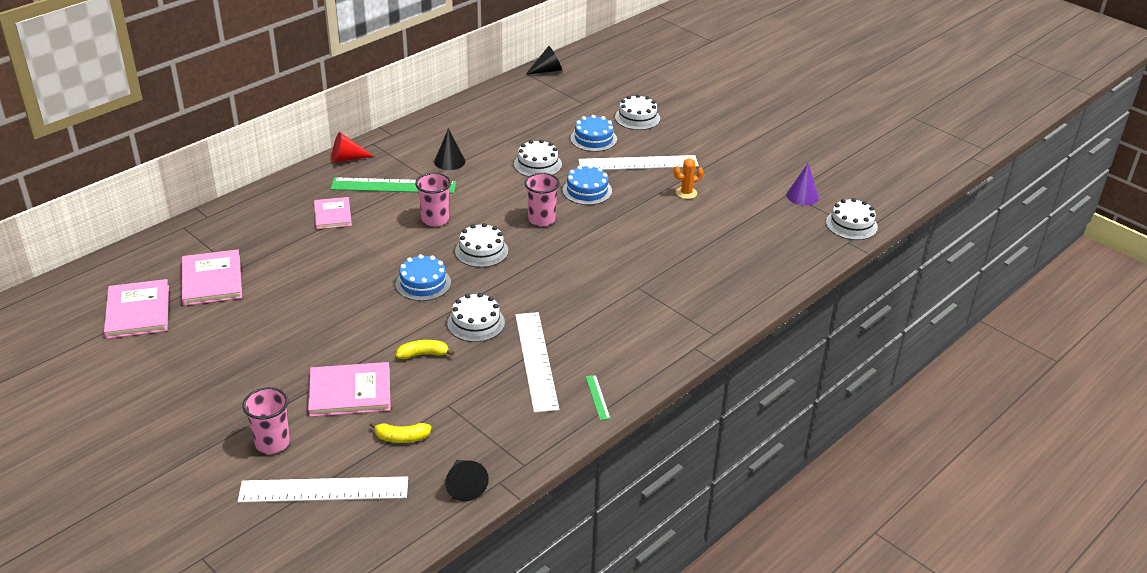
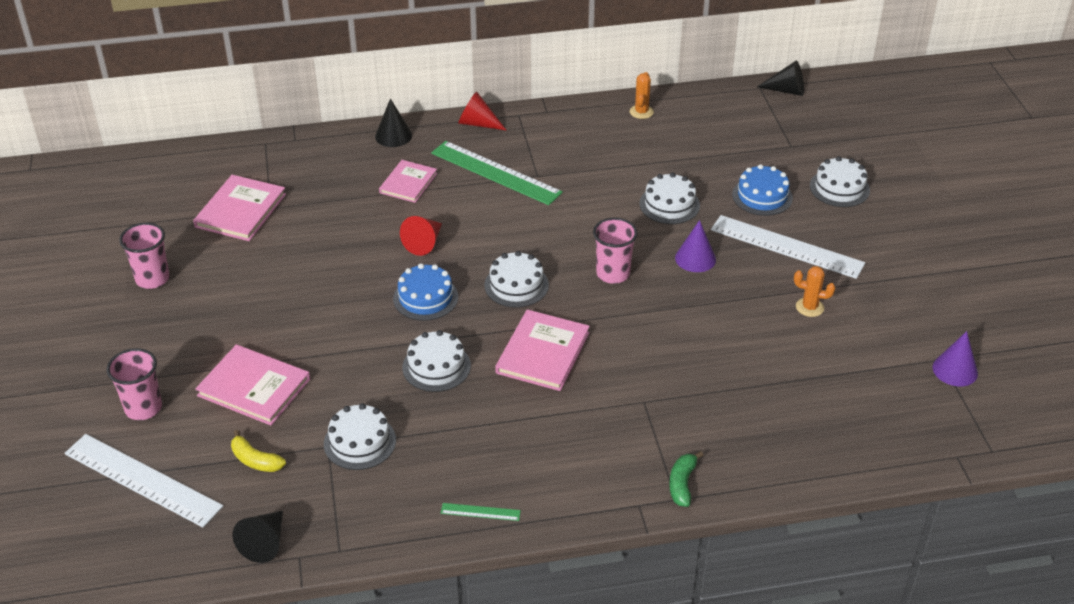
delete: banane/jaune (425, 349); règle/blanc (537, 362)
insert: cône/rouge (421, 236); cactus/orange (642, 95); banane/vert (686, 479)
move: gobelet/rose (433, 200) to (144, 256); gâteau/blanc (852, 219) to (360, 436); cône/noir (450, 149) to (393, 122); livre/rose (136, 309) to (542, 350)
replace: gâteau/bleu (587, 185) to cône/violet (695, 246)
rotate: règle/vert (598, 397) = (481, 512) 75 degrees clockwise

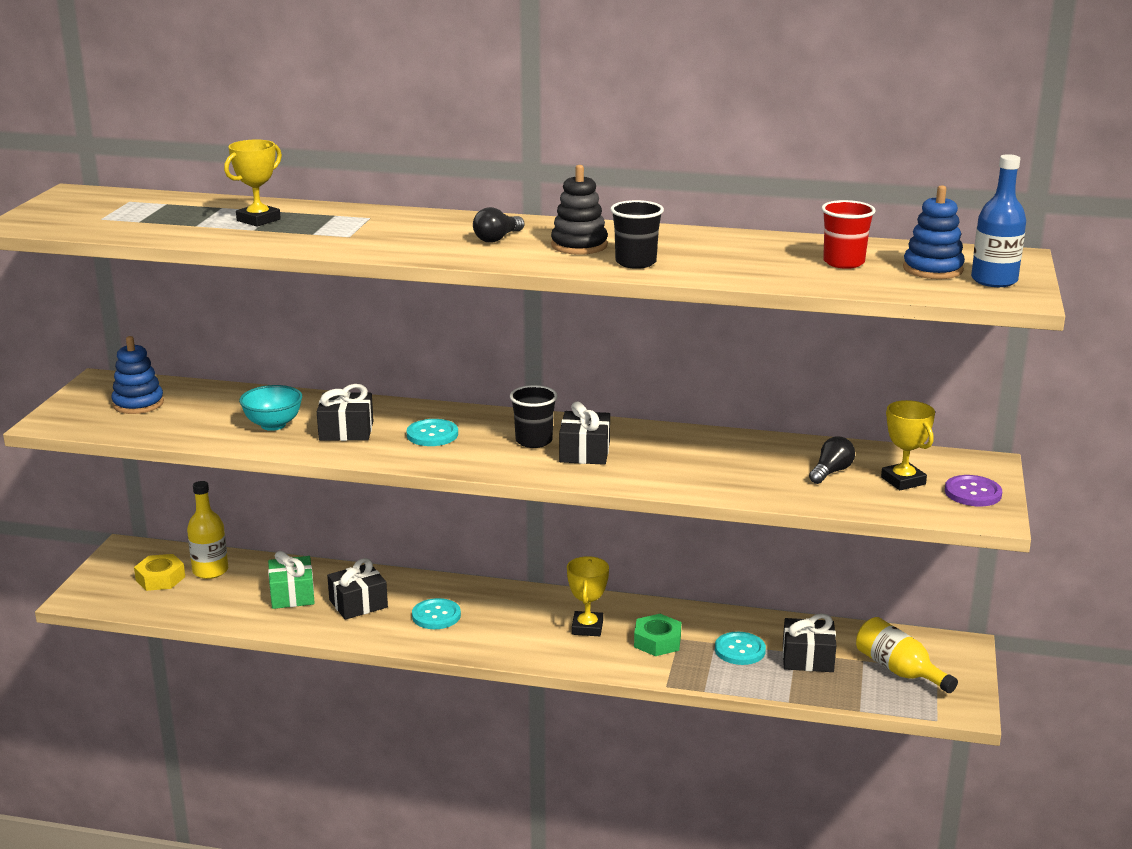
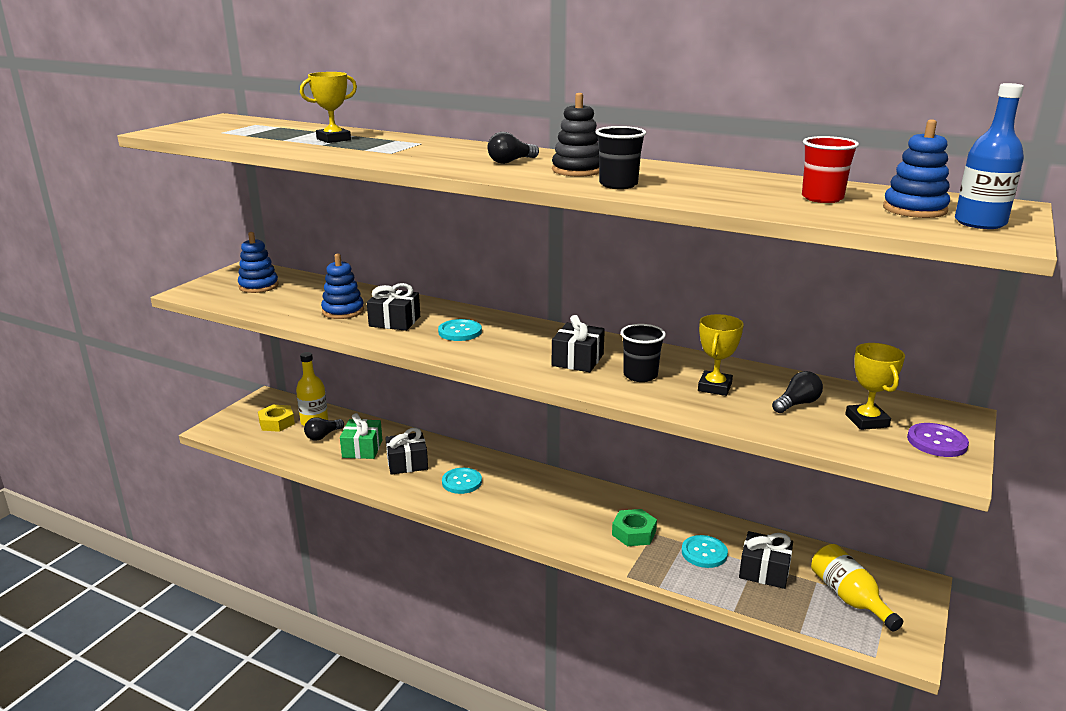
insert: ampoule/noir (324, 429)
move: gobelet/noir (534, 416) to (643, 353); trophée/jaune (588, 596) to (721, 355)
replace: bol/turquoise (270, 408) to jouet à empiler/bleu (342, 286)

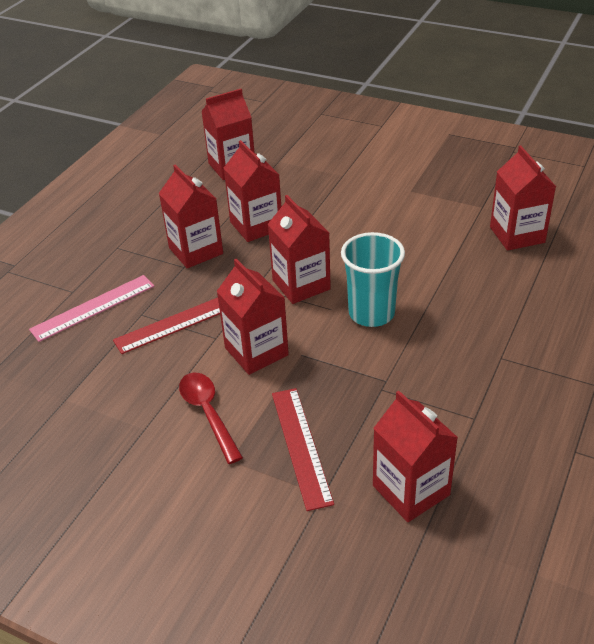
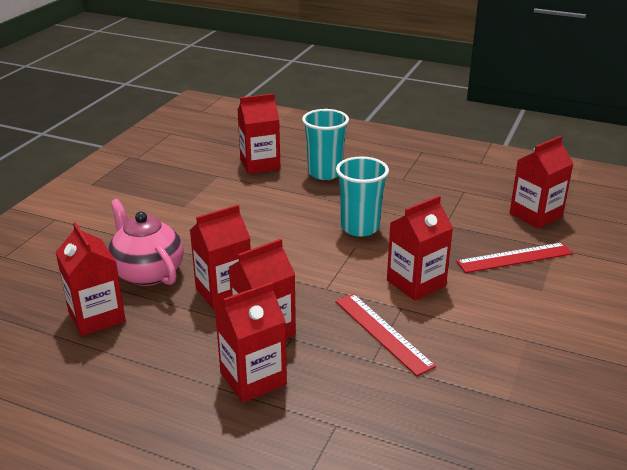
delete: règle/rose (91, 308); cuillère/rouge (211, 418)
insert: théière/rose (146, 242); gobelet/turquoise (325, 144)
move: brique de lait/rouge (299, 249) to (251, 342)

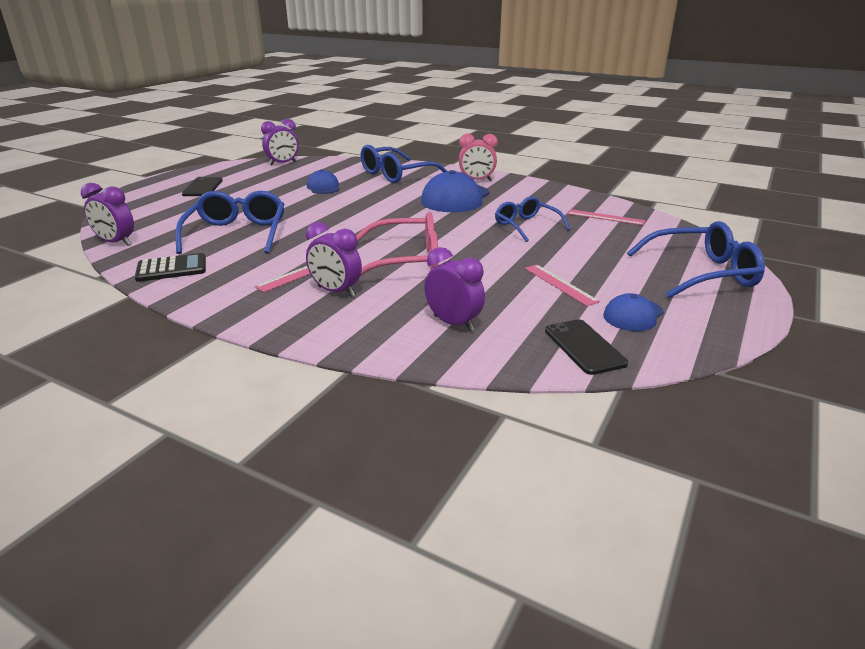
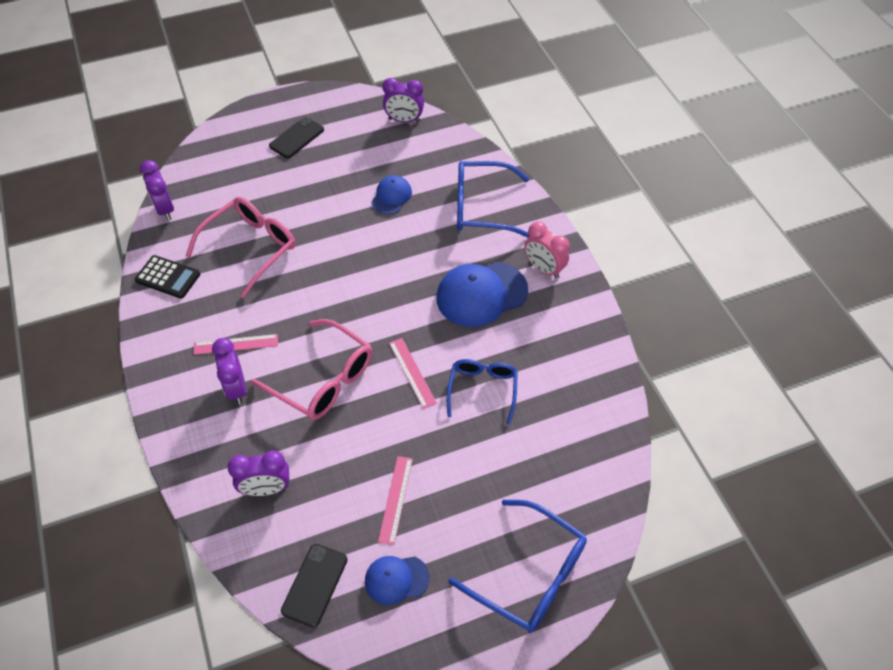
move: règle/rose (606, 217) to (413, 373)
recolor: lunettes/bleu (229, 222) to lunettes/rose (241, 247)
rotate: réveil/violet (454, 289) = (258, 473) 90 degrees clockwise

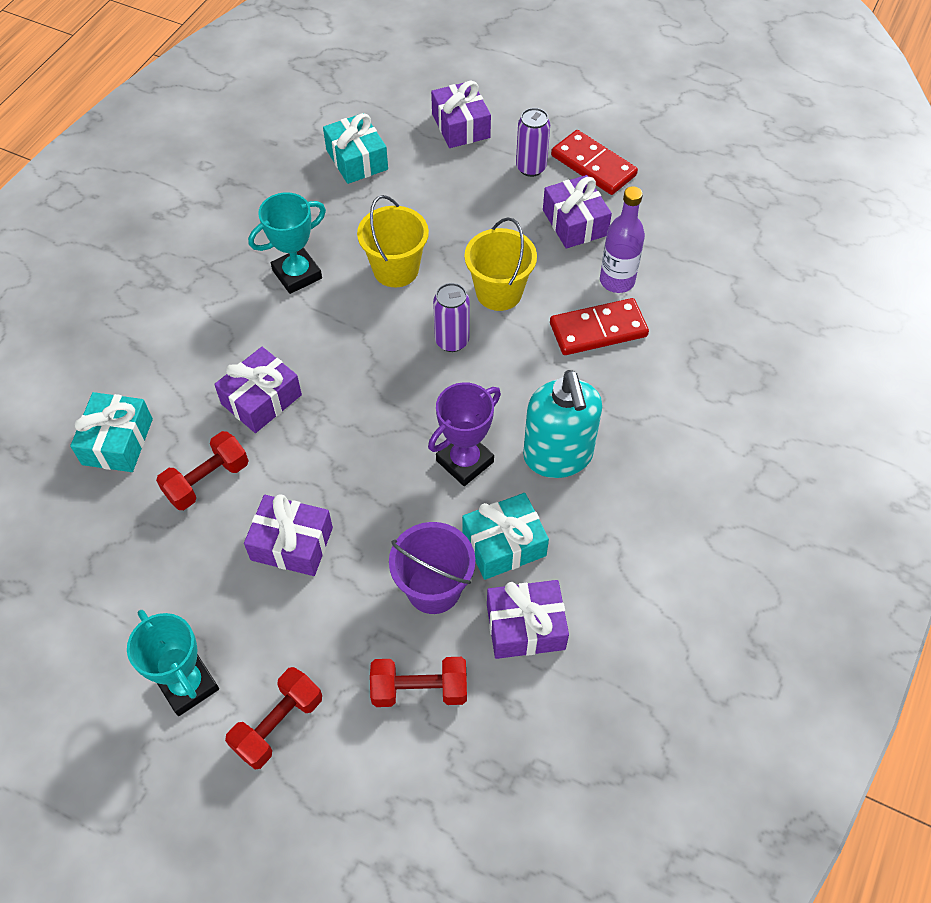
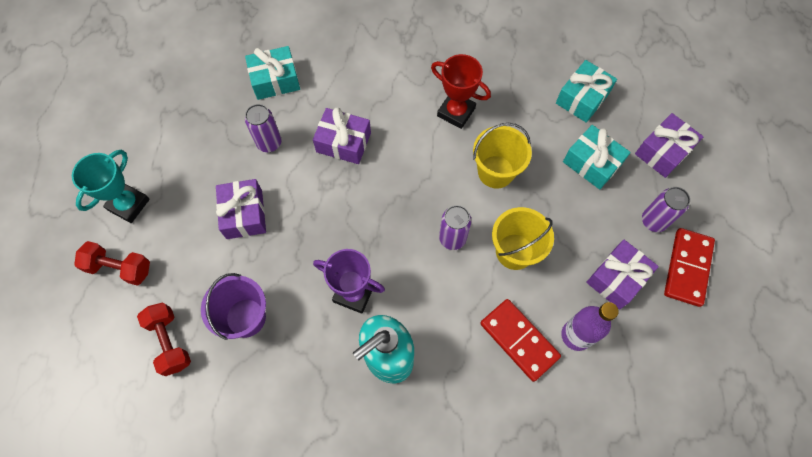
delete: cadeau/violet (528, 619)
move: cadeau/turquoise (505, 536) to (597, 157)
replace: haltère/rouge (202, 470) to canette/violet (263, 128)
recolor: trophée/turquoise (287, 243) to trophée/rouge (461, 91)

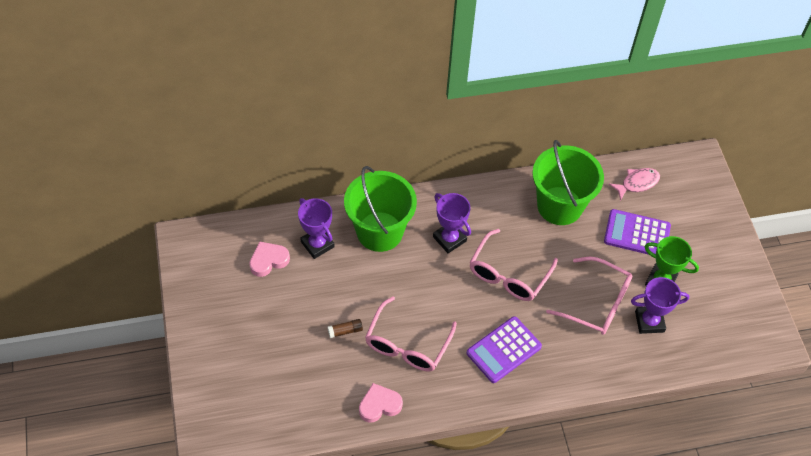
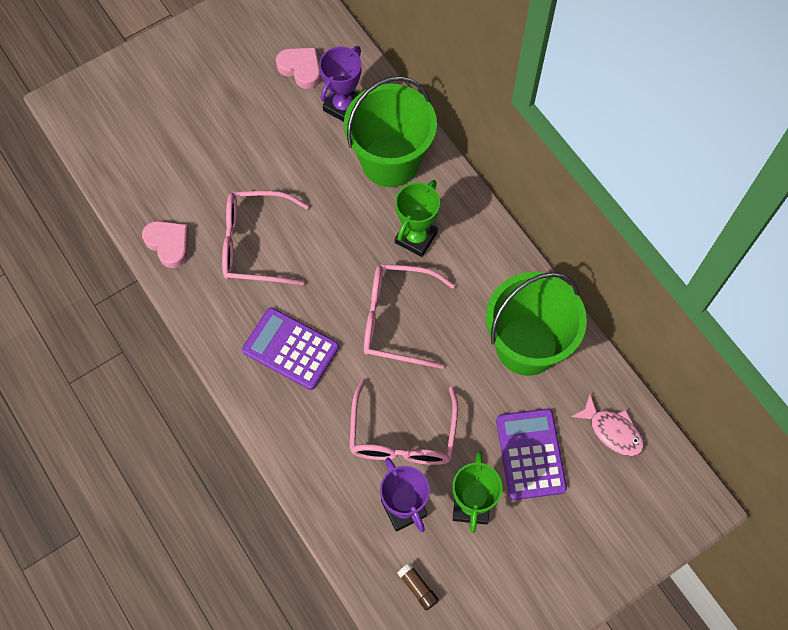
move: bâton de colle/marron (345, 328) to (418, 586)
recolor: trophée/violet (452, 223) to trophée/vert (417, 218)

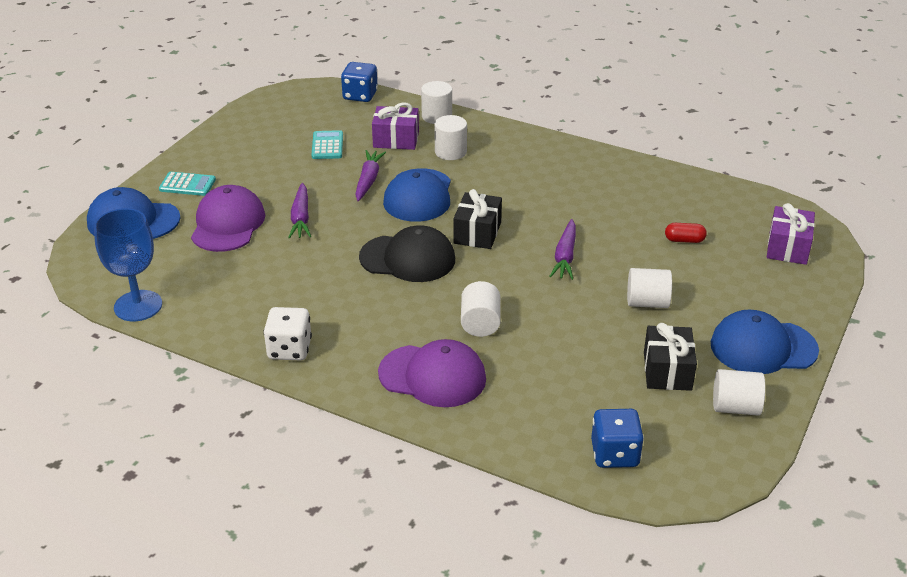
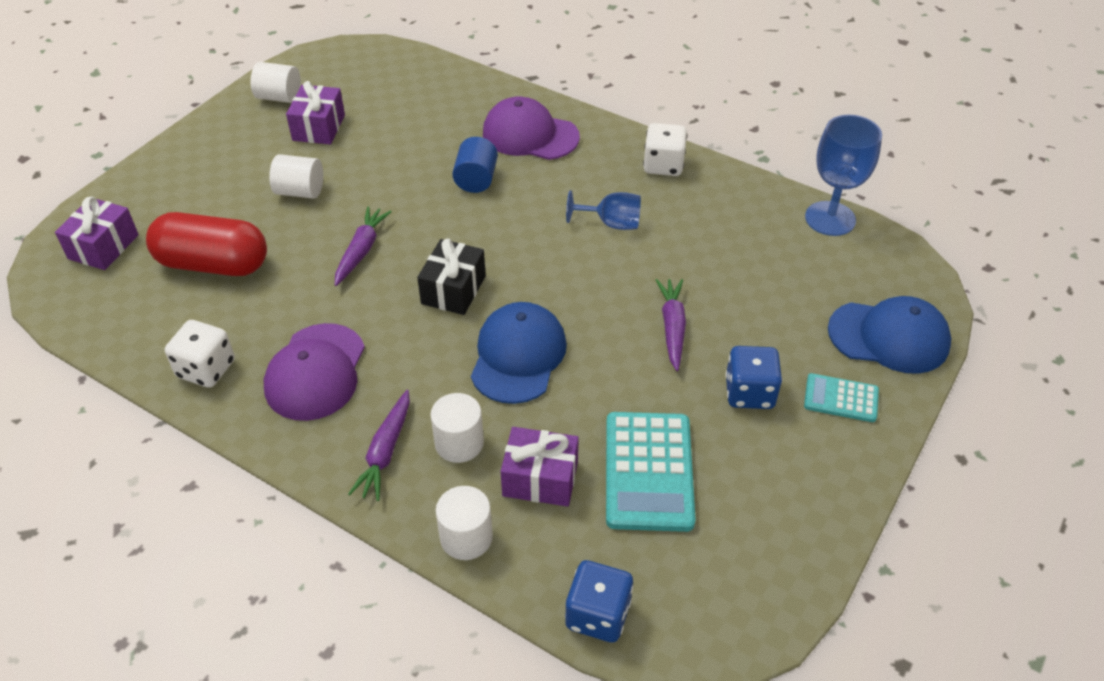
delete: casquette/noir (407, 253); casquette/bleu (765, 342)
insert: dé/blanc (200, 354); verre à pied/bleu (603, 210)
move: casquette/violet (228, 218) to (314, 372); carotte/violet (370, 176) to (379, 445); dé/bleu (617, 438) to (754, 377)
recolor: cadeau/noir (670, 357) to cadeau/violet (315, 112); cylindre/blanc (481, 309) to cylindre/bleu (475, 165)
resize: gélule/rouge (686, 233) = (206, 244) x2.46; calculatrice/turquoise (327, 144) = (651, 472) x1.81

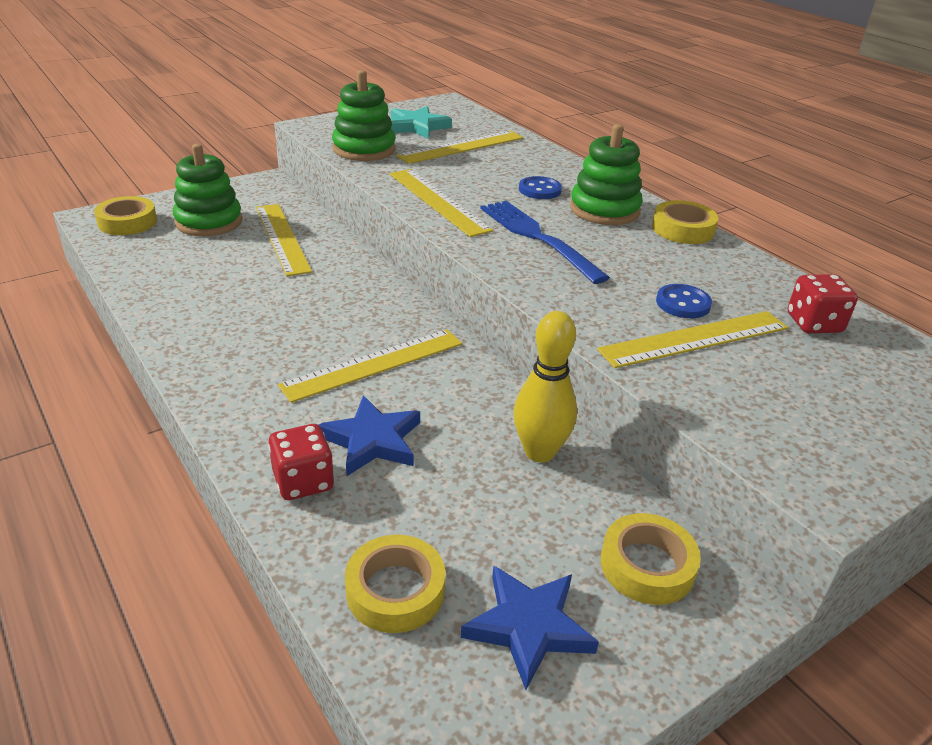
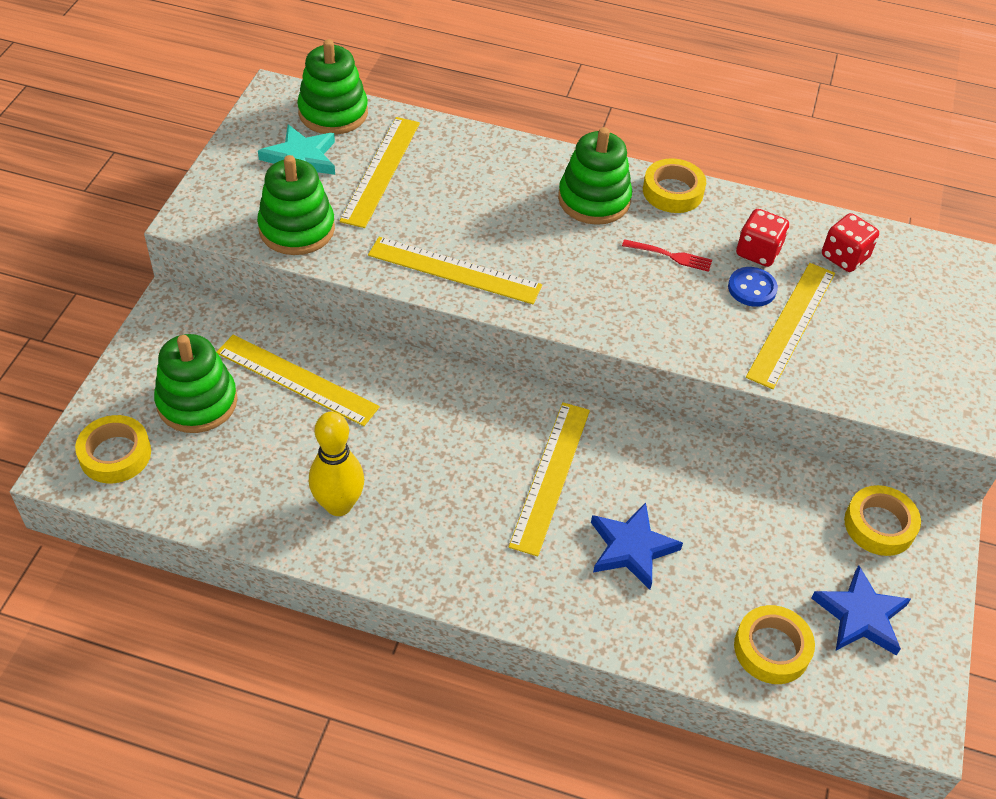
delete: fourchette/bleu (545, 242); bouton/bleu (540, 187)
insert: jouet à empiler/vert (332, 87); fourchette/rouge (667, 255)
move: quille/jaune (545, 387) to (336, 464); dé/rouge (301, 462) to (762, 238)

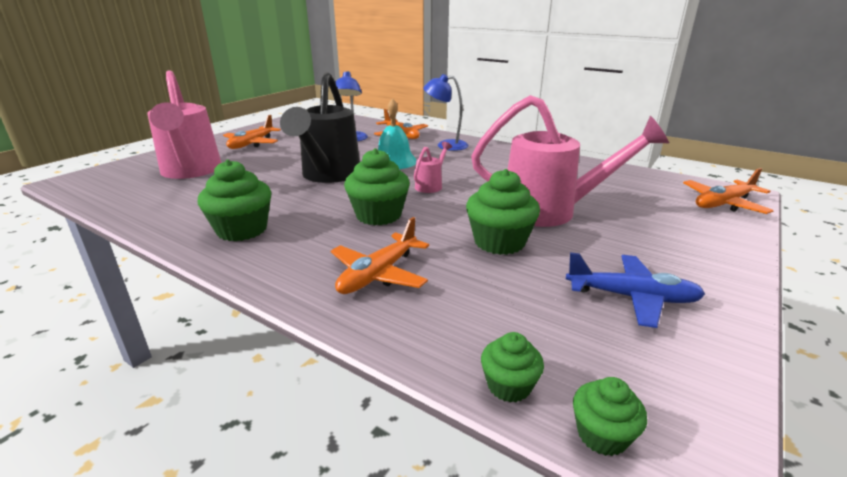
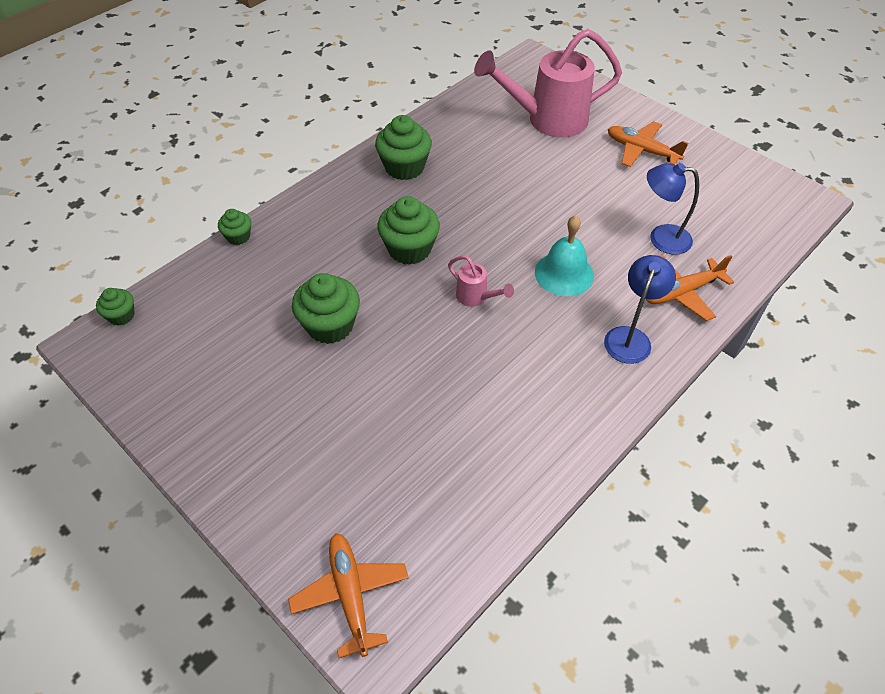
delete: arrosoir/noir (320, 127); avion/orange (380, 255); arrosoir/rose (570, 161); avion/bleu (635, 290)
move: muffin/vert (512, 367) to (234, 227)

